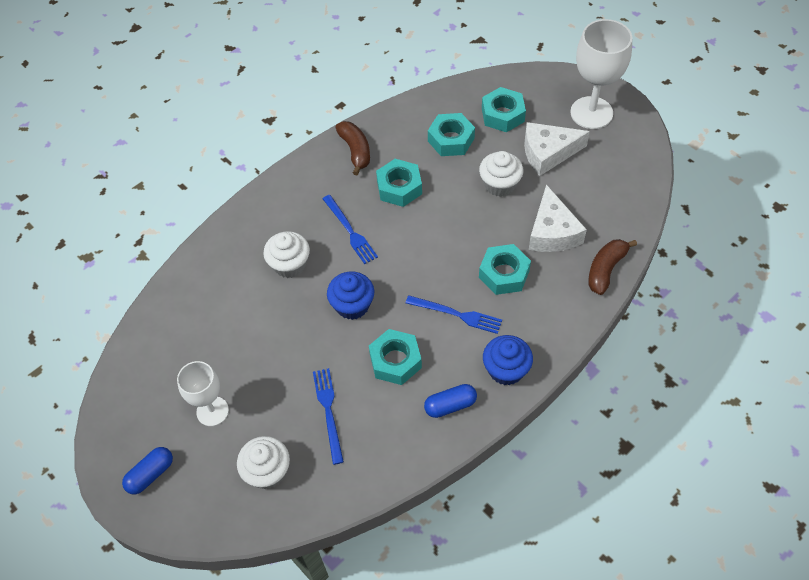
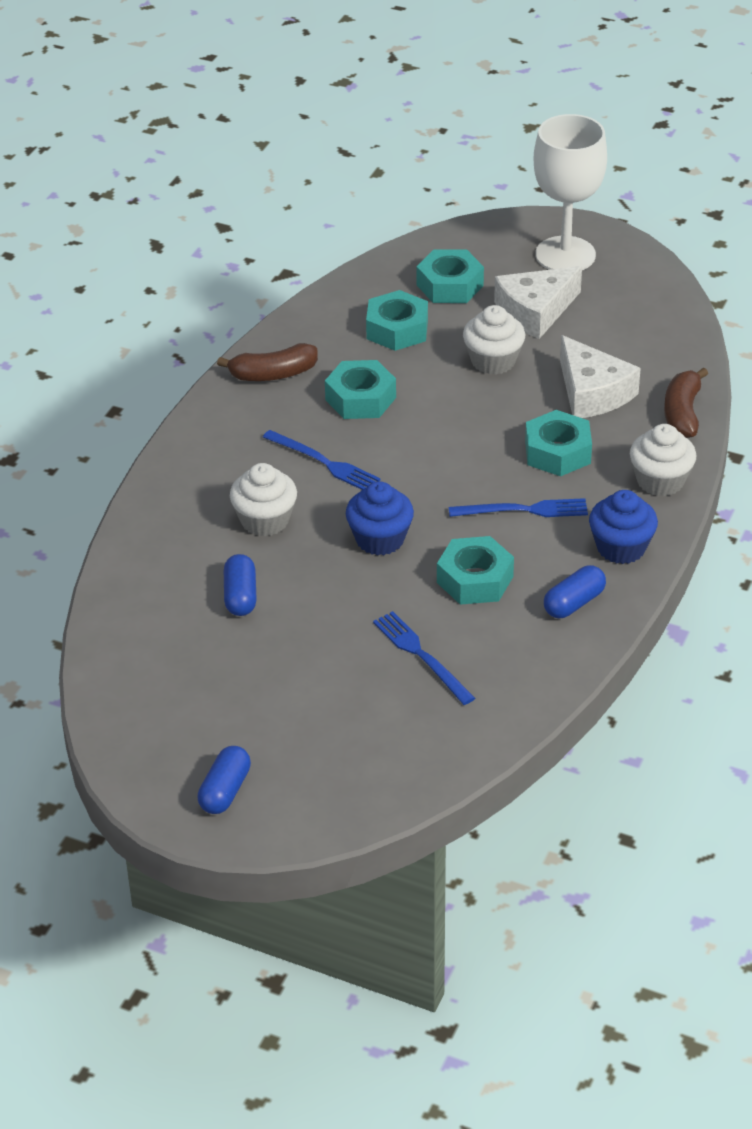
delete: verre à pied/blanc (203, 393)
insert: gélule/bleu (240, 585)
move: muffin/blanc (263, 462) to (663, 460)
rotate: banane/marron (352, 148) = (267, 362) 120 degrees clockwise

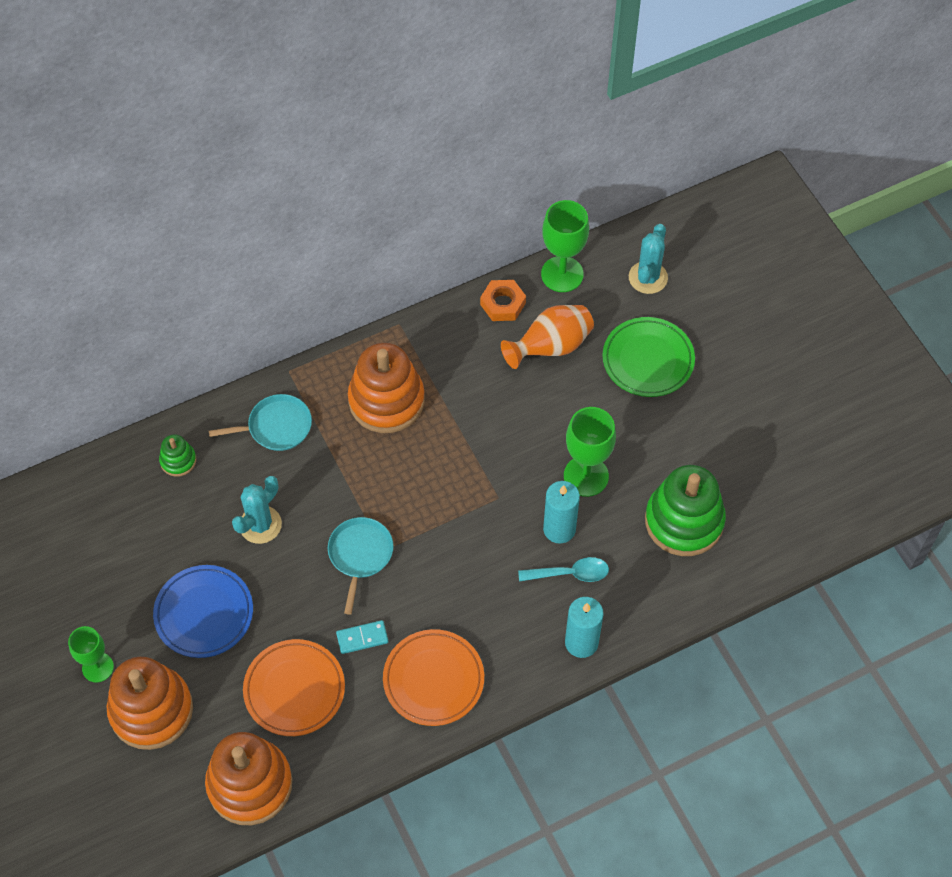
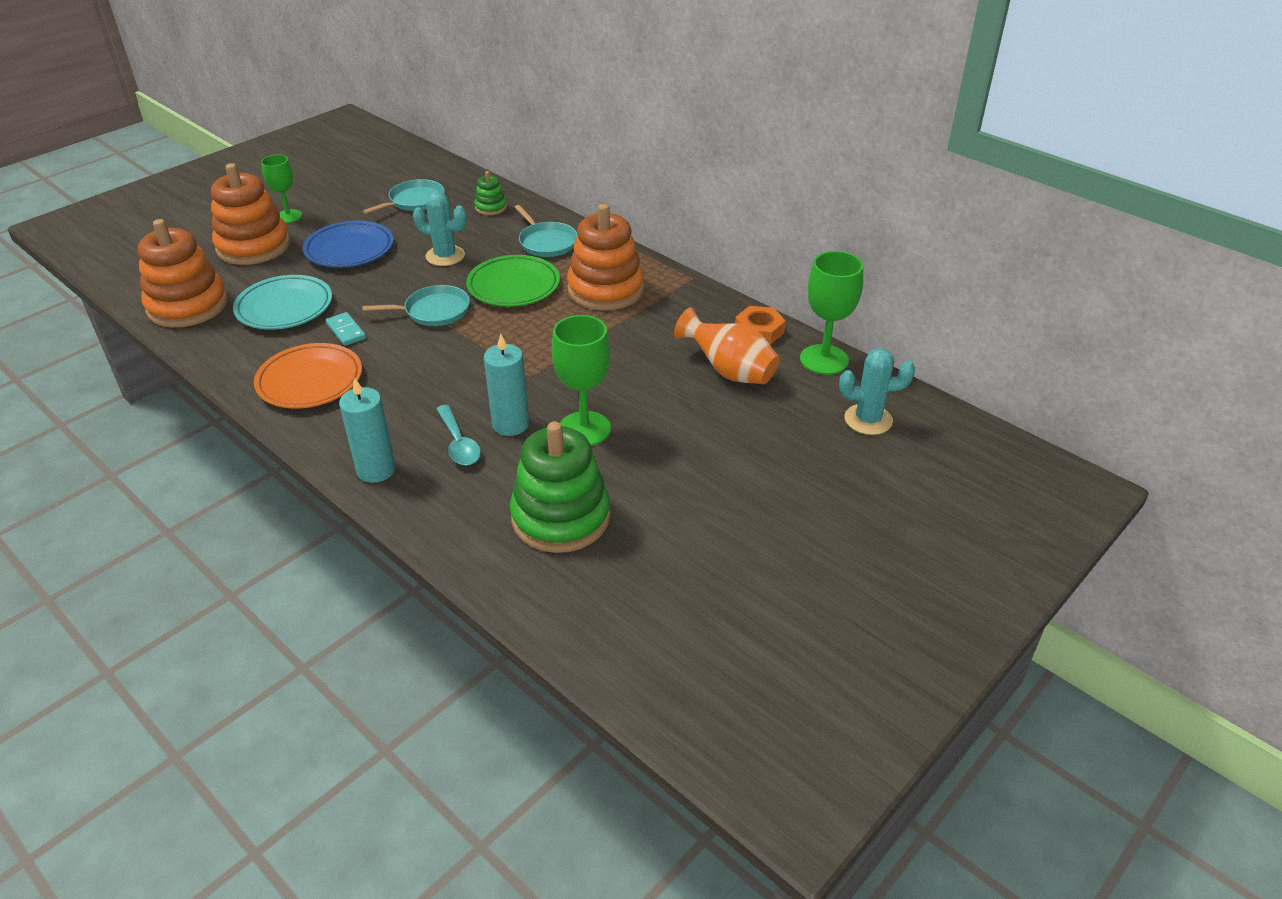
insert: poêle/turquoise (404, 196)
move: assiette/vert (649, 357) to (513, 281)
recolor: assiette/orange (294, 687) to assiette/turquoise (282, 302)

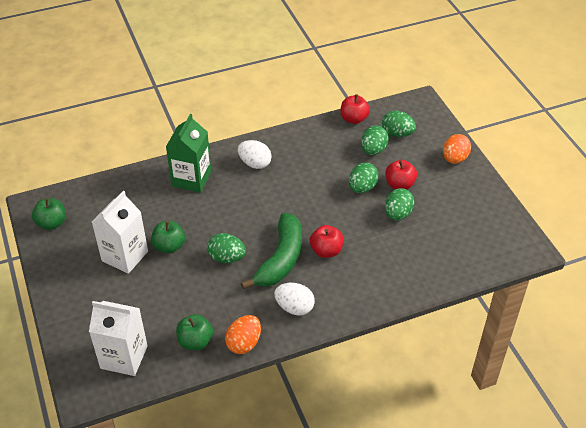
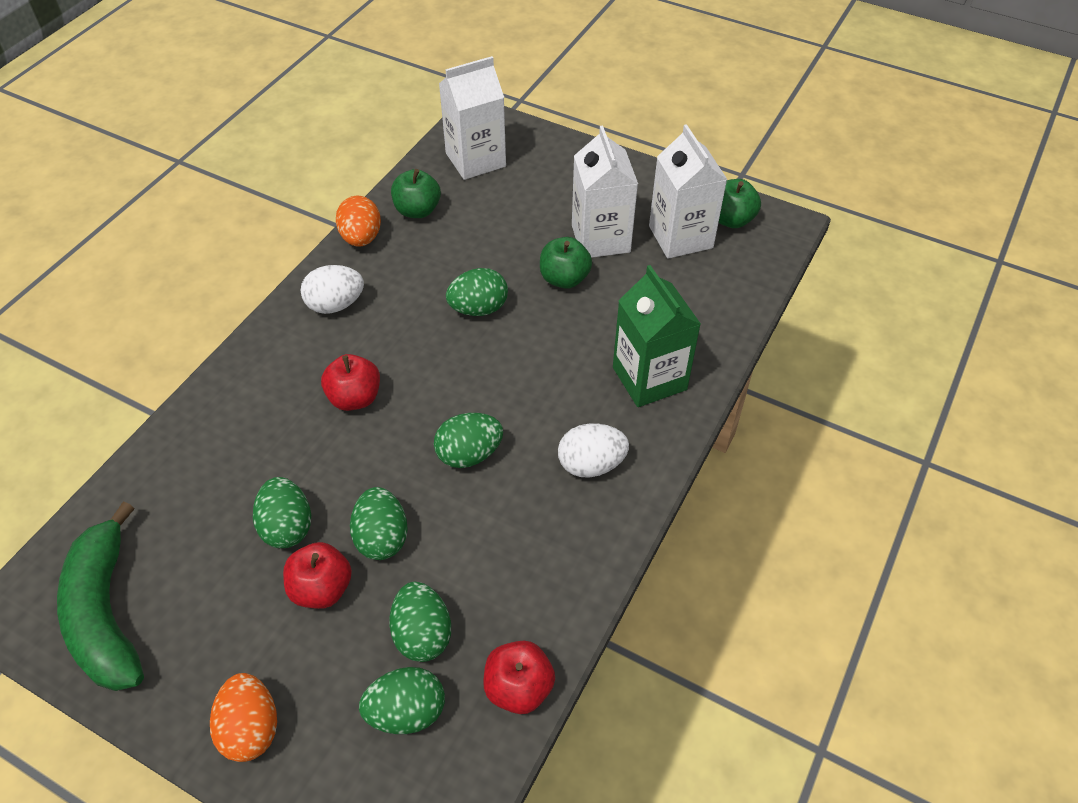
insert: œuf/vert (468, 440); brique de lait/blanc (688, 191)
move: banane/vert (271, 251) to (100, 596)

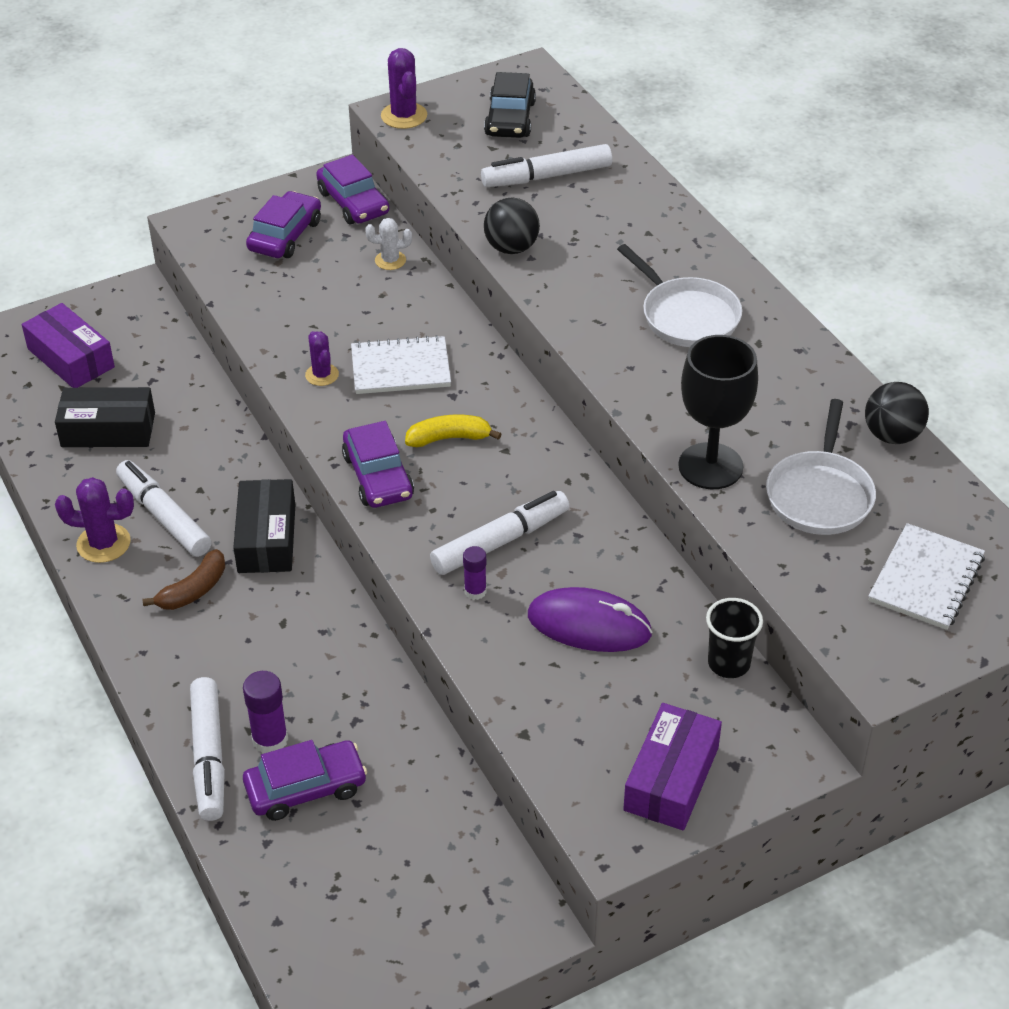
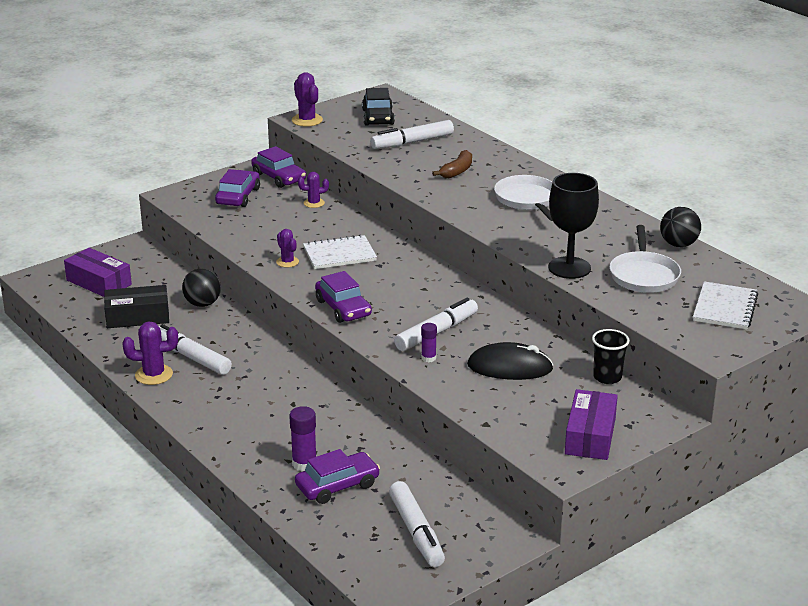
delete: boîte/noir (264, 526); banane/jaune (453, 431)
move: balle/noir (512, 226) to (201, 288); feutre/blanc (207, 749) to (417, 524); banane/marron (184, 579) to (452, 164)
recolor: cactus/blanc (388, 244) to cactus/violet (313, 190); souris/violet (590, 619) to souris/noir (510, 361)
rotate: poêle/blanc (679, 295) = (523, 198) 150 degrees counterclockwise

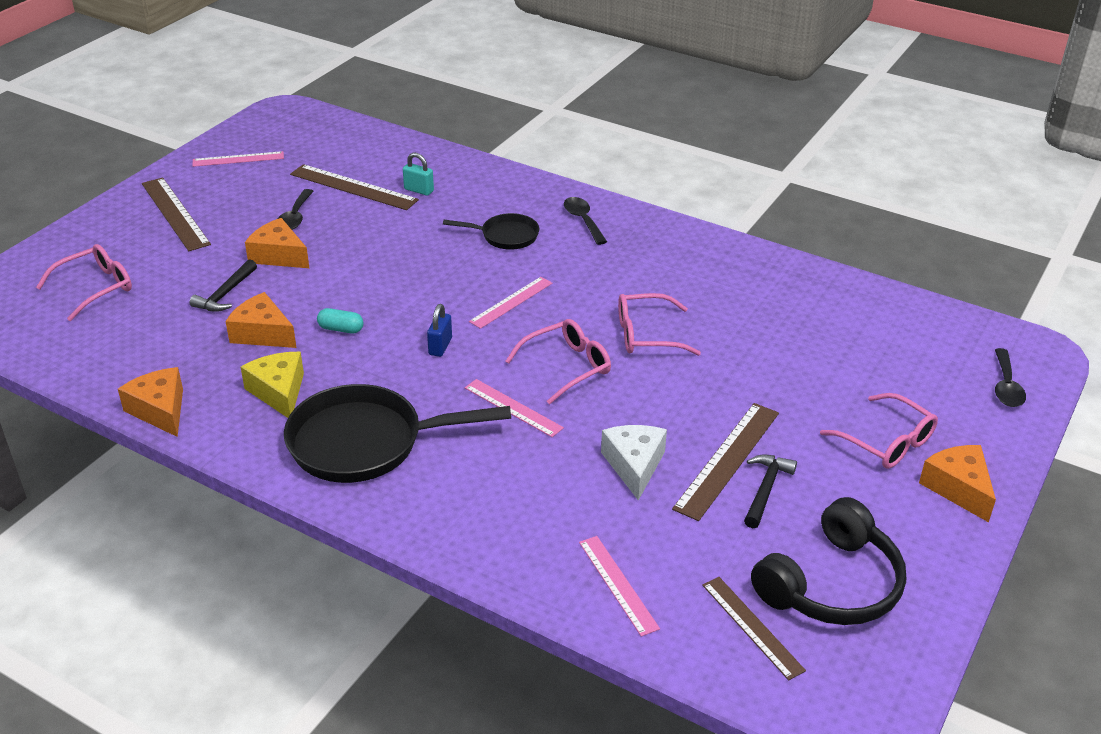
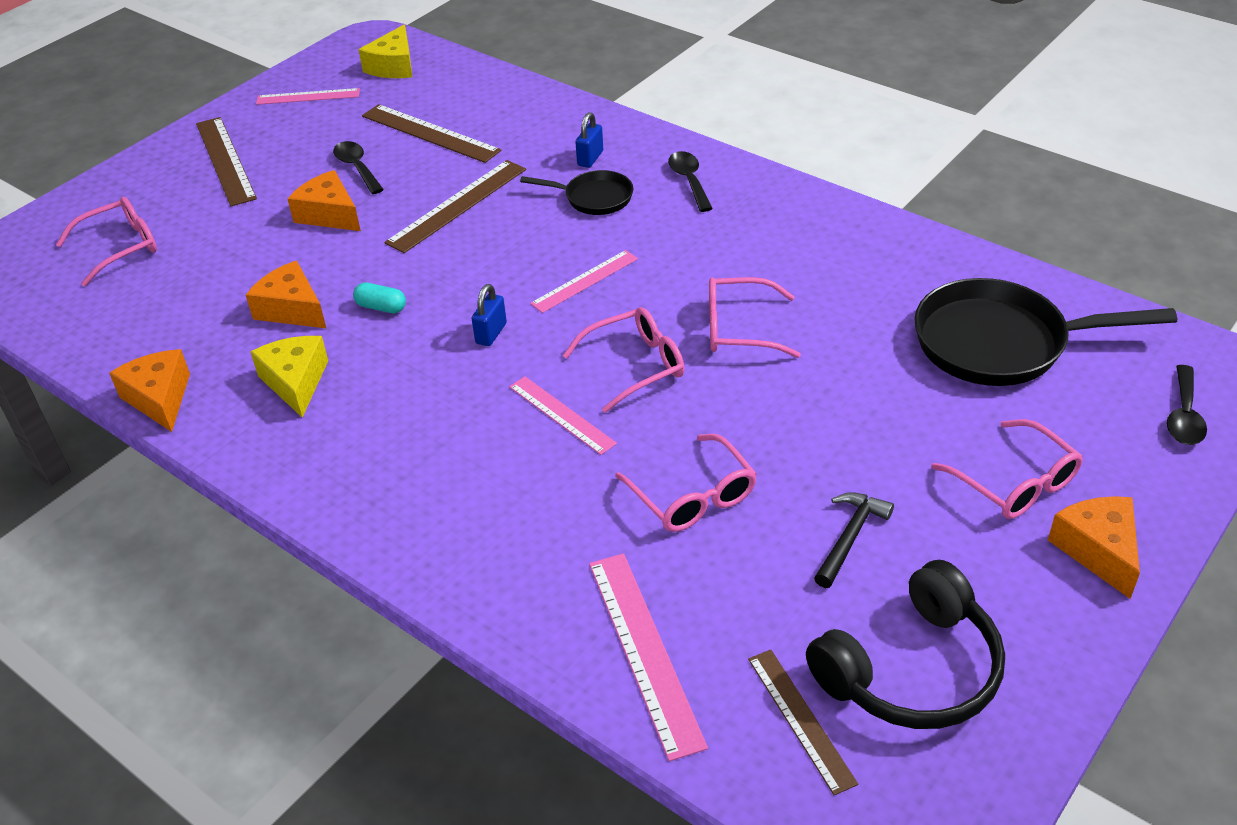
delete: marteau/noir (223, 285); cadenas/turquoise (418, 174)
insert: fromage/jaune (385, 51); cadenas/bleu (589, 140)
move: règle/marron (725, 462) to (455, 206); poêle/noir (397, 433) to (1045, 332)
replace: fromage/blanc (634, 462) to lunettes/rose (686, 483)
rotate: cuillère/noir (296, 209) = (358, 167) 135 degrees clockwise
resize: règle/rose (619, 586) = (648, 657) x1.52

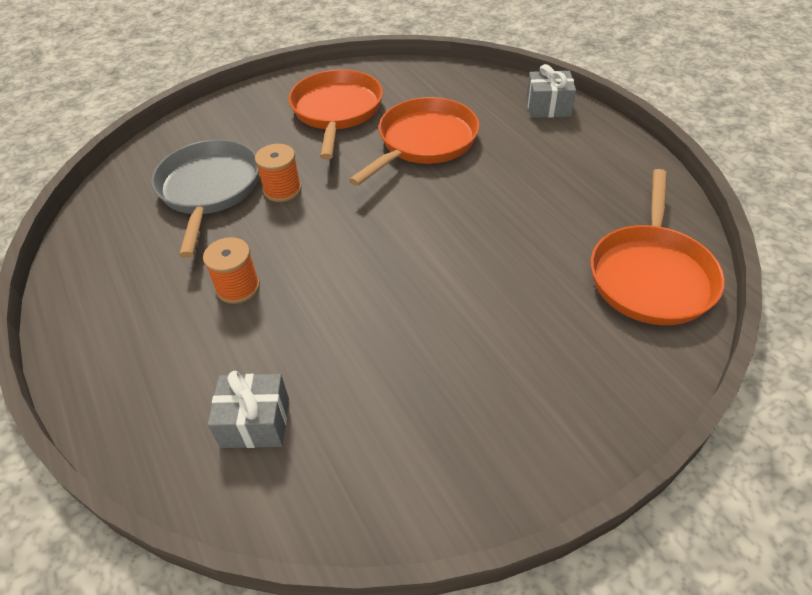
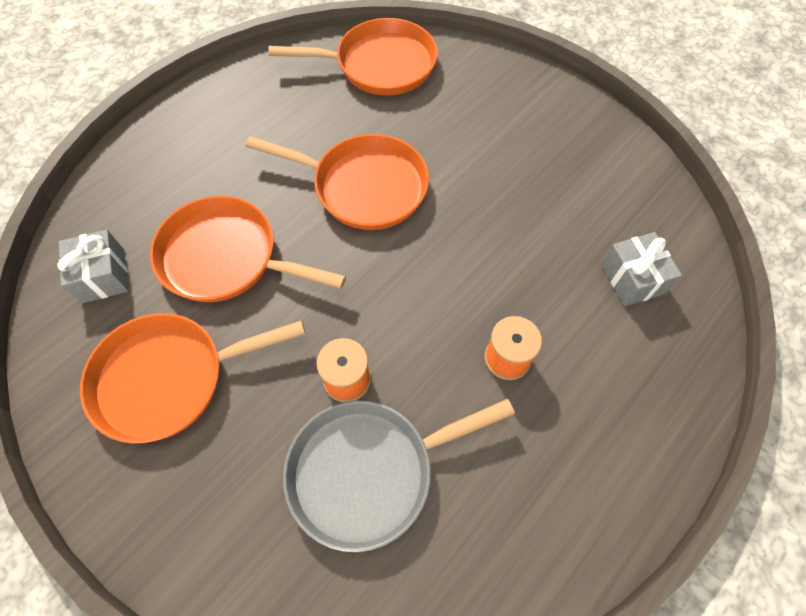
insert: poêle/orange (337, 182)
move: cadeau/gris (551, 91) to (93, 266)

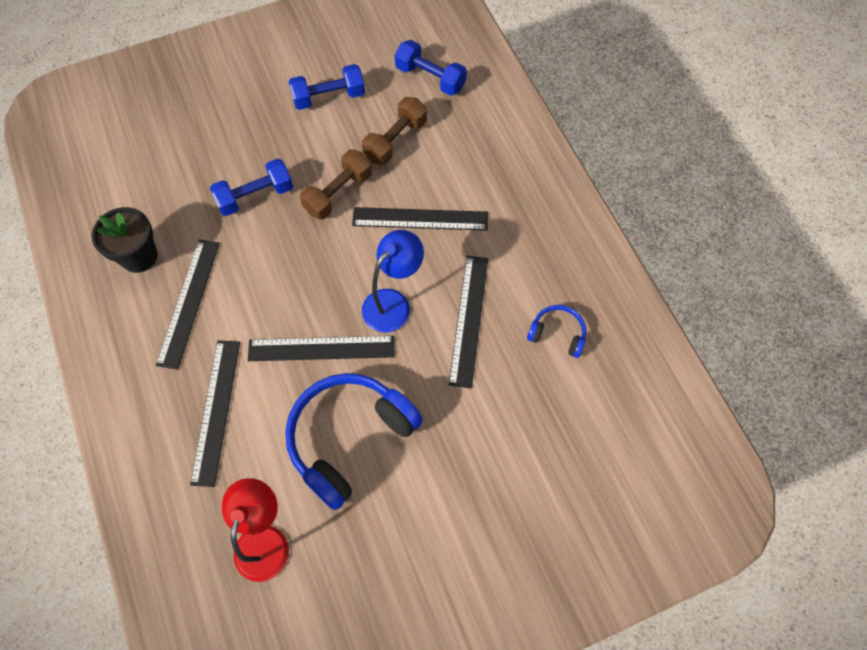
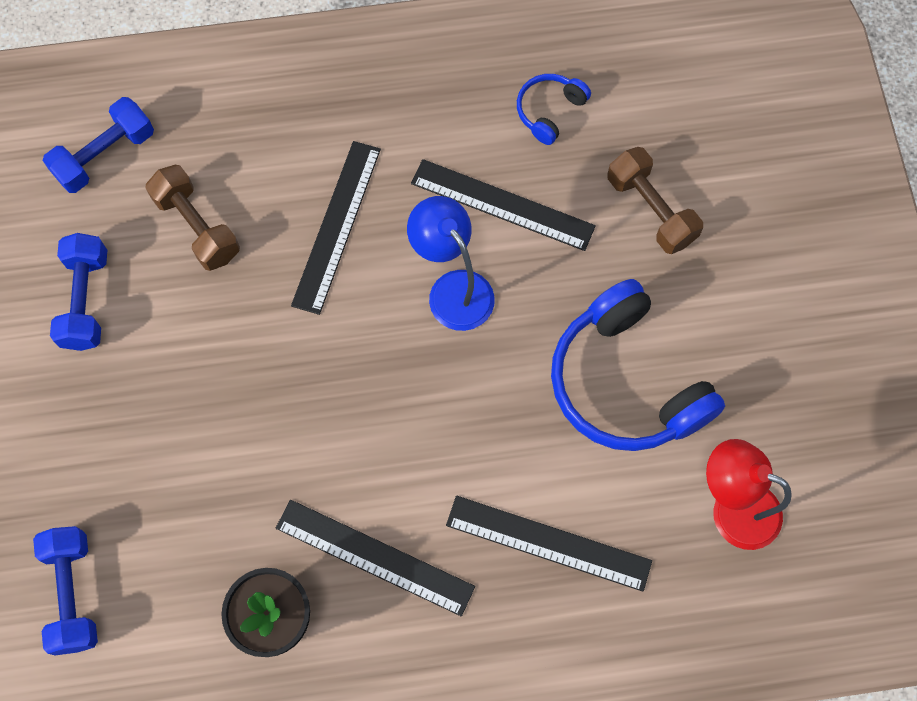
delete: règle/noir (321, 348)
move: haltère/bleu (251, 187) to (65, 590); haltère/marron (336, 185) to (655, 200)

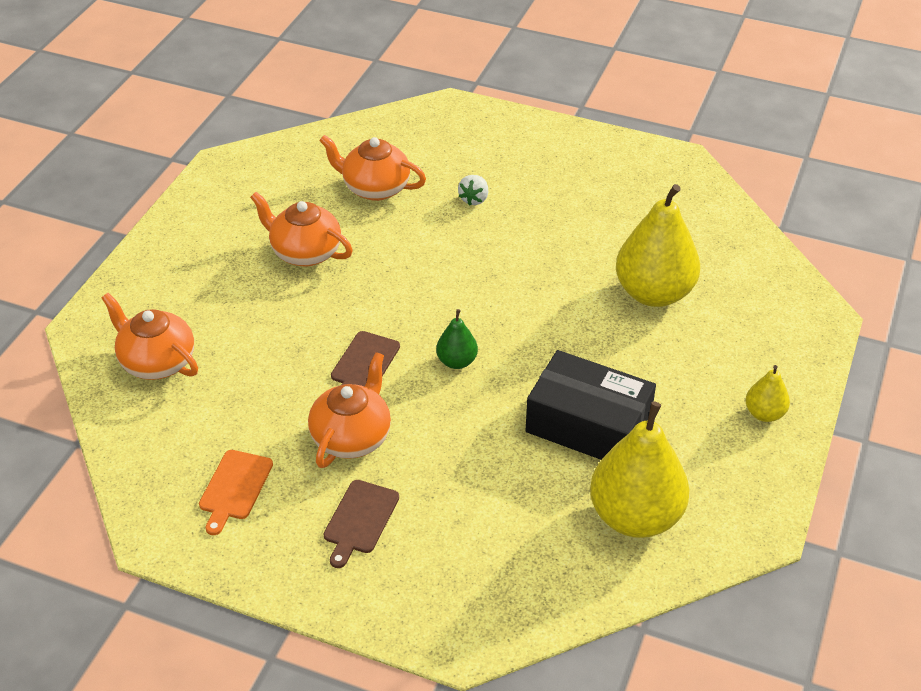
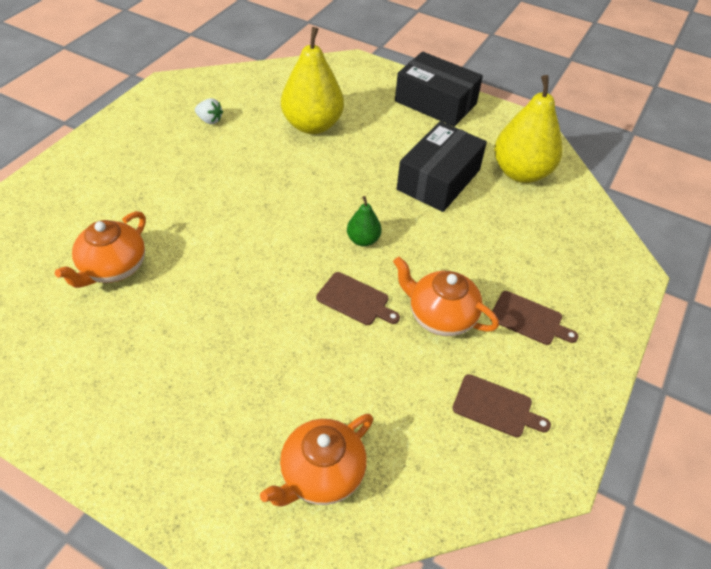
delete: théière/orange (301, 229)
move: fraise/blanc (473, 190) to (209, 111)
replace: poire/jaune (768, 393) to boîte/noir (439, 89)
recolor: planche à découper/orange (236, 492) to planche à découper/marron (501, 405)

